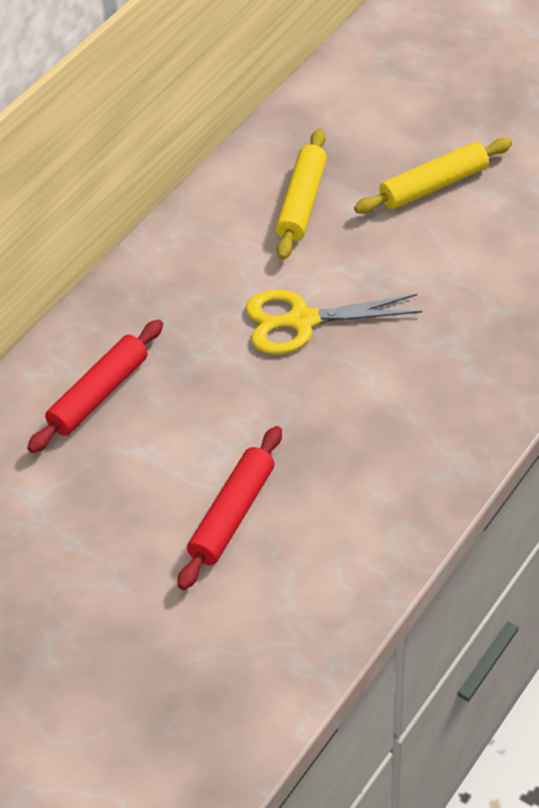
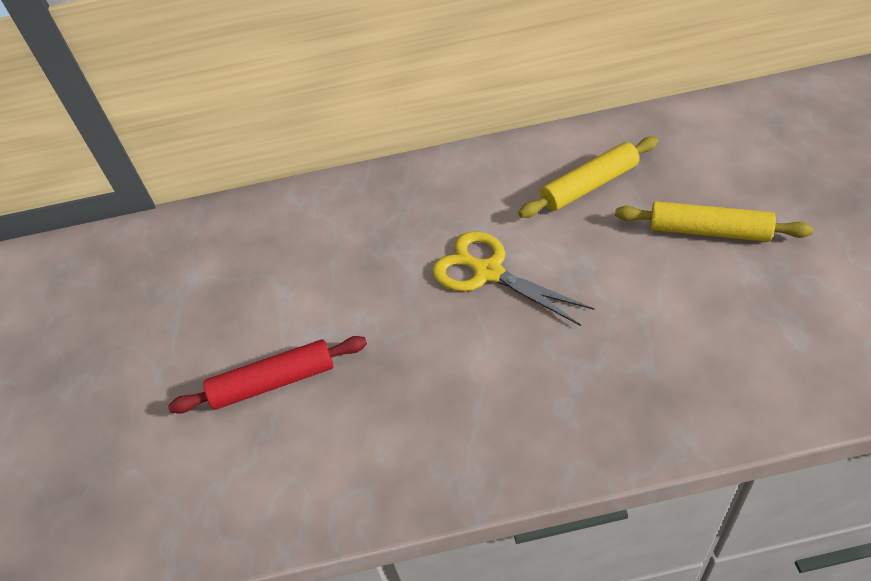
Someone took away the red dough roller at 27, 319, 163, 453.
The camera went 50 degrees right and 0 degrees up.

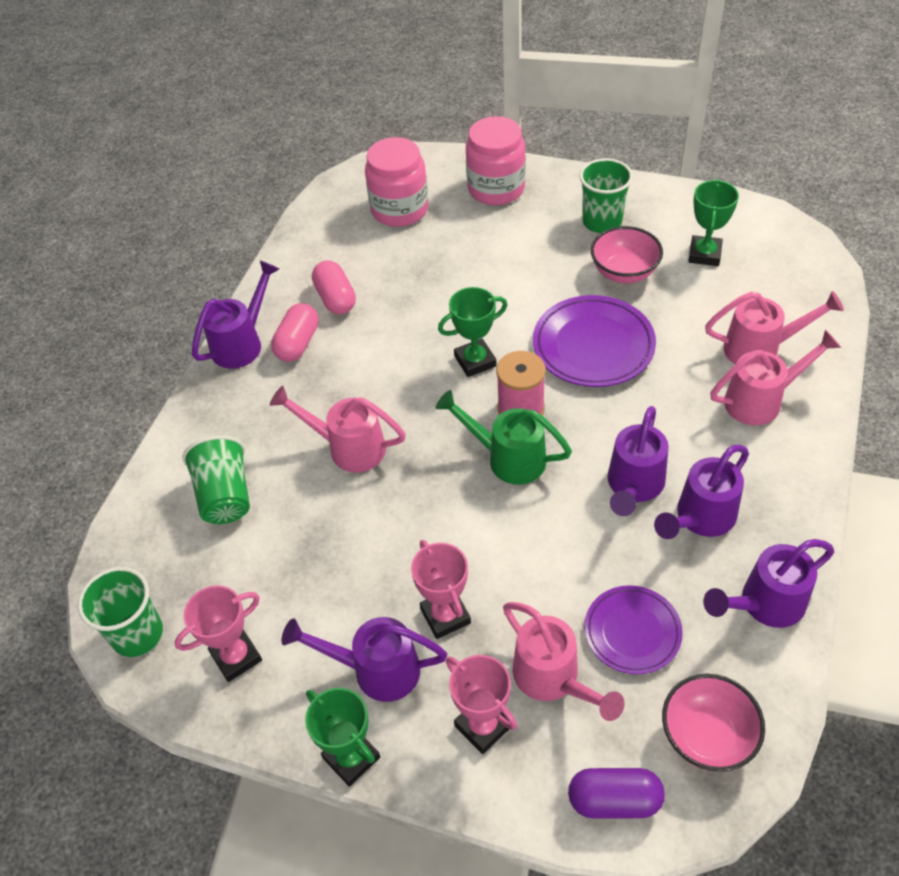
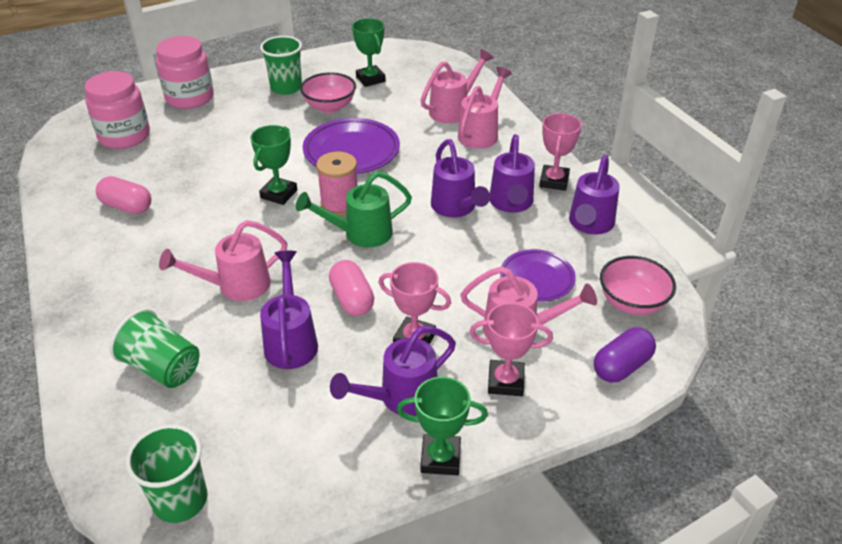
Someone carried the royal purple sprinkling can from 192, 260, 279, 368 to 260, 251, 318, 369.
Someone carried the pink pill shape from 271, 303, 319, 362 to 329, 260, 374, 316.
Someone carried the pink prize cup from 174, 585, 262, 682 to 539, 113, 582, 191.
The camera went 45 degrees left and 10 degrees down.

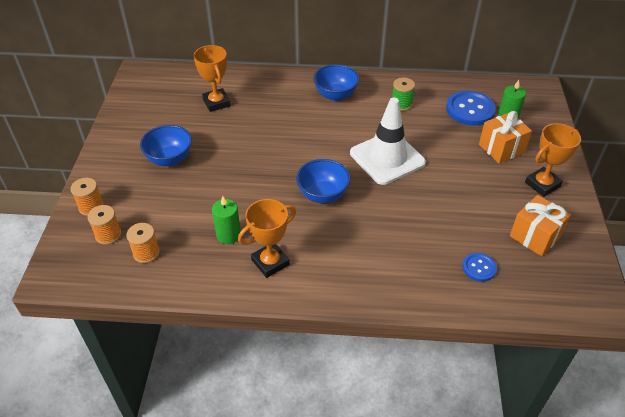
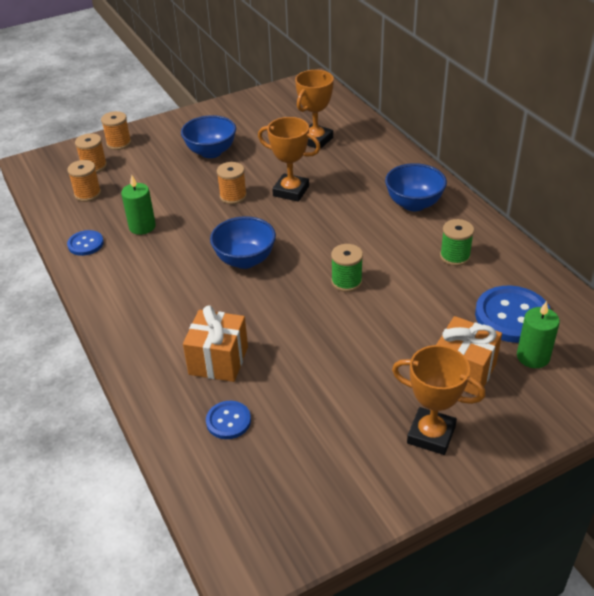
Someone put down the cobalt shirt button at 67, 230, 104, 256.
Someone carried the orange wrapped gift from 510, 195, 571, 256 to 183, 305, 248, 382.
Someone put down the orange spool at 217, 162, 247, 204.
Someone carried the orange prize cup from 238, 199, 296, 278 to 258, 117, 321, 202.
Someone swapped the pure white traffic cone at 350, 98, 426, 185 for the green spool at 331, 244, 363, 292.
The camera went 60 degrees right and 5 degrees down.

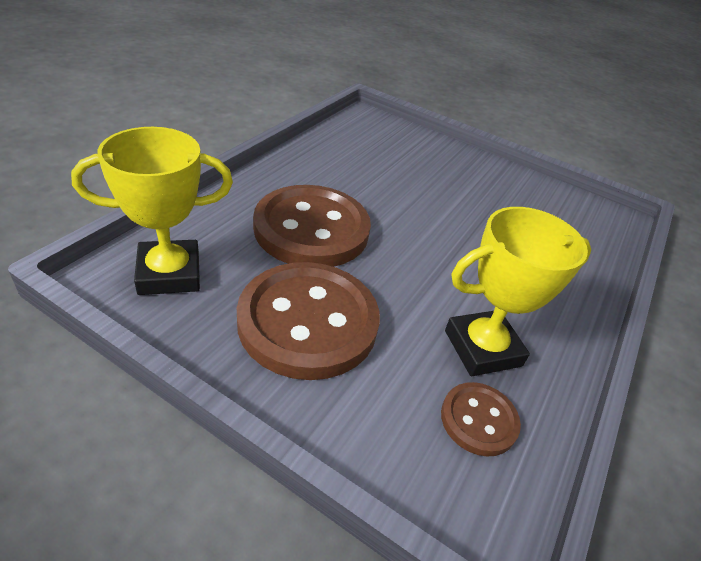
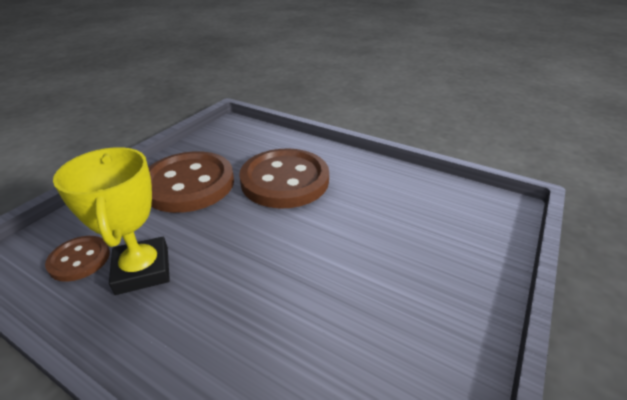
Someone took away the yellow prize cup at 71, 127, 233, 295.
The camera went 95 degrees right and 5 degrees down.

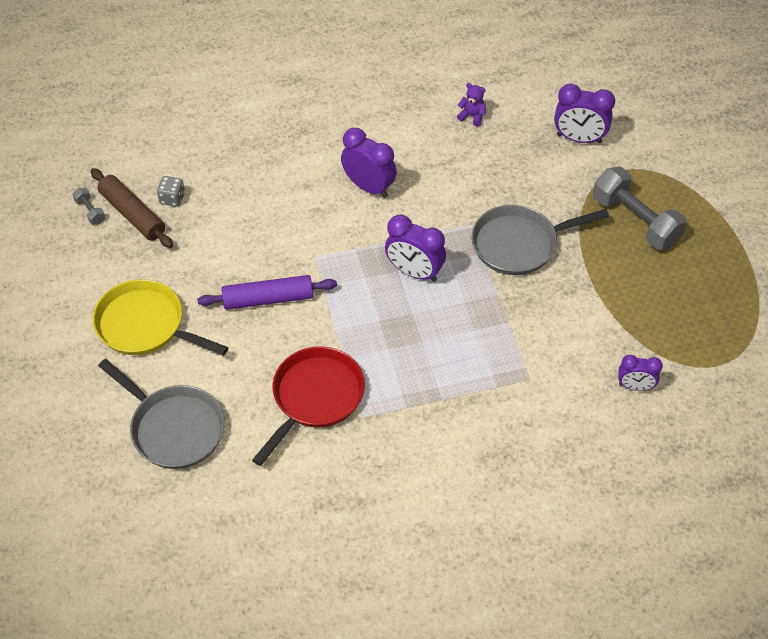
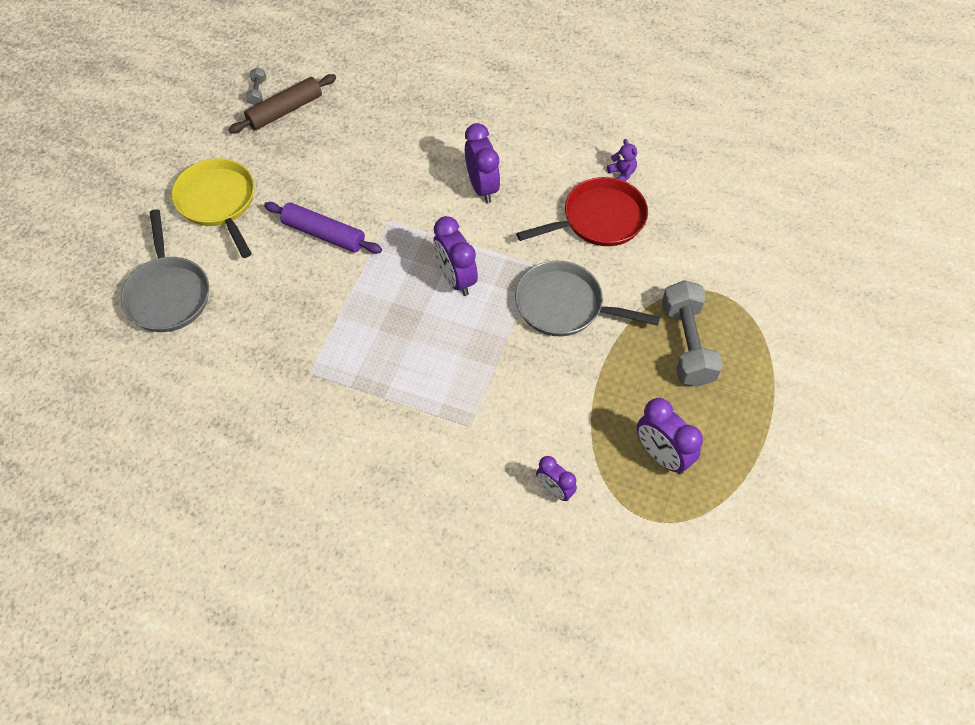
Someone rotated the dark brown dough roller at 91, 168, 173, 248 by 60 degrees clockwise.
Someone carried the red frying pan from 252, 346, 365, 466 to 516, 177, 648, 246.
Someone carried the royal purple bedside clock from 554, 84, 615, 143 to 637, 398, 703, 474.
Someone took away the gray dice at 157, 176, 185, 207.
The camera went 35 degrees right and 5 degrees up.

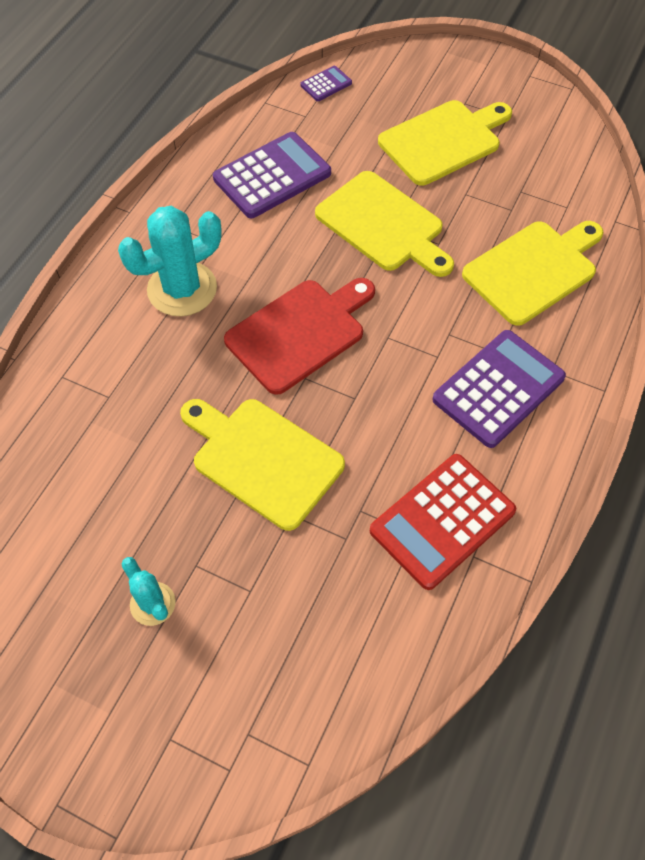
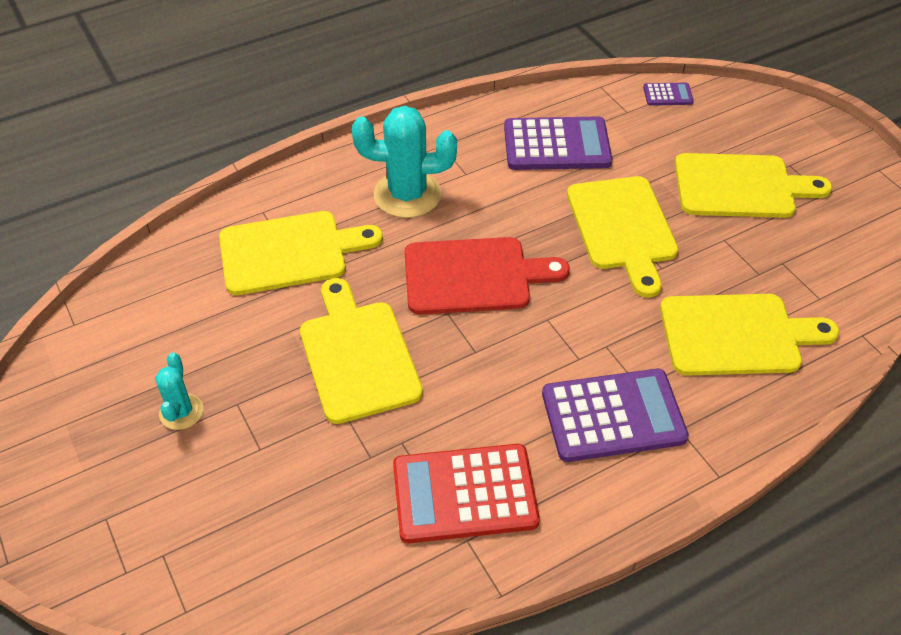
Someone put down the yellow chopping board at 219, 211, 383, 295.
The camera went 35 degrees right and 10 degrees down.

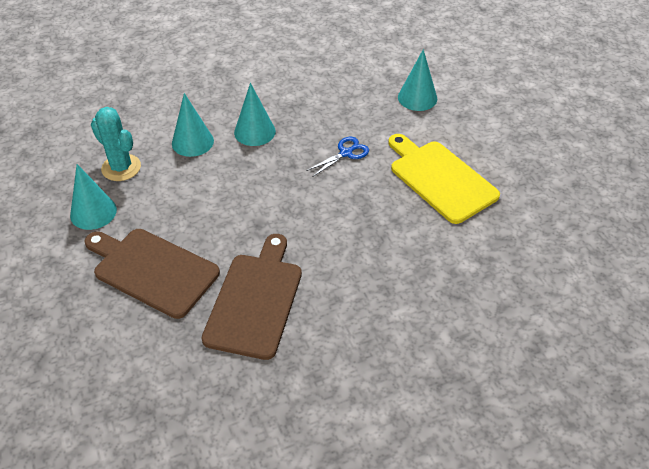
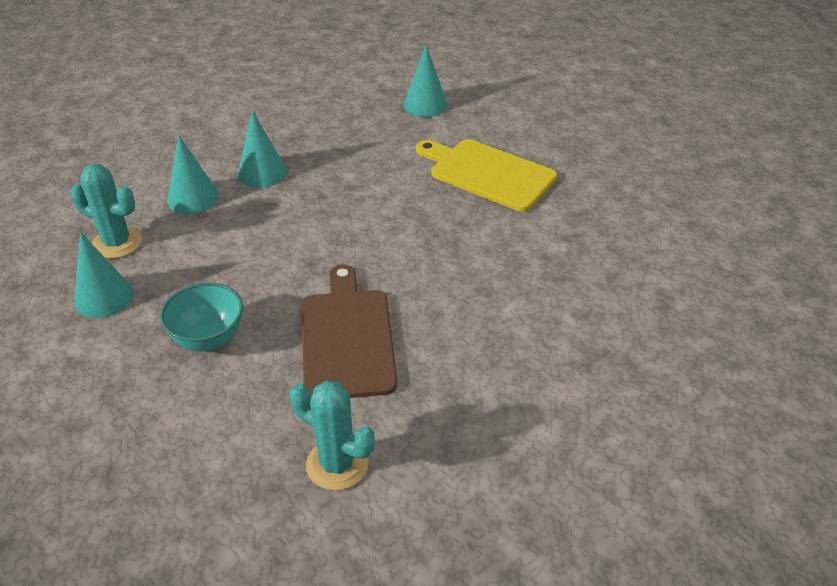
Someone swapped the dark brown chopping board at 84, 229, 220, 319 for the turquoise deep dish at 160, 282, 243, 351.
Someone put down the turquoise cactus at 290, 381, 375, 491.
Someone took away the cobalt pair of scissors at 306, 137, 369, 177.
The camera went 20 degrees left and 5 degrees down.

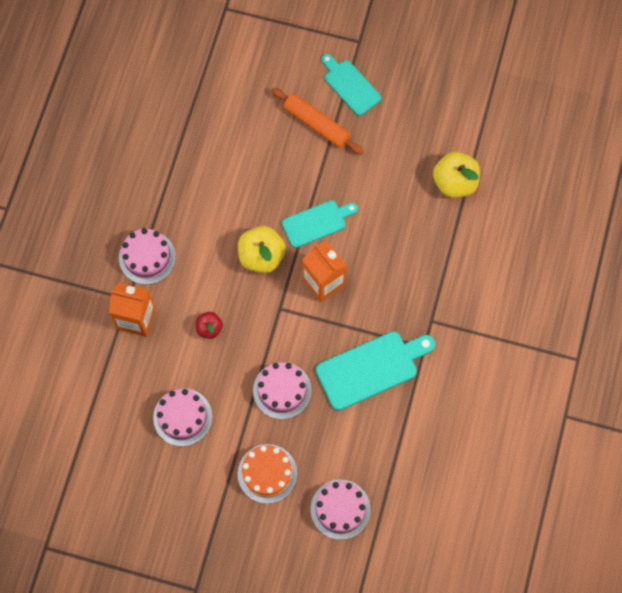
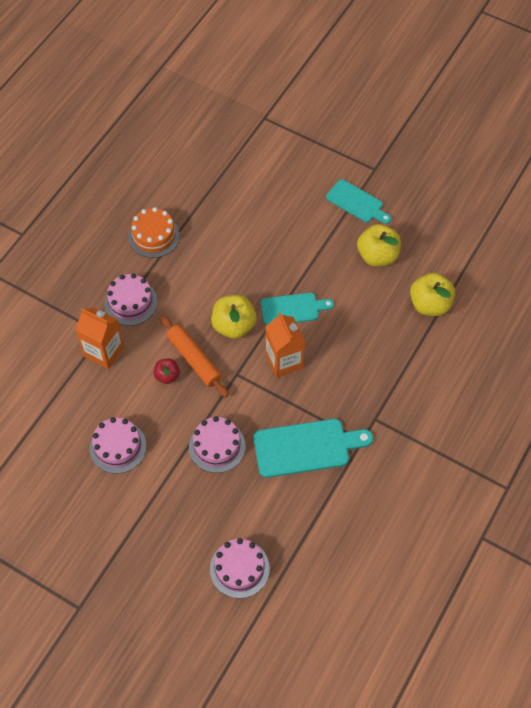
Someone carried the orange gateau from 238, 444, 297, 504 to 129, 207, 180, 258.
Someone carried the orange dough roller from 271, 88, 364, 155 to 160, 315, 229, 397.
Someone rotated the turquoise chopping board at 321, 54, 381, 116 by 150 degrees clockwise.
Someone put down the yellow toy apple at 357, 224, 401, 267.
The camera went 15 degrees right and 10 degrees down.

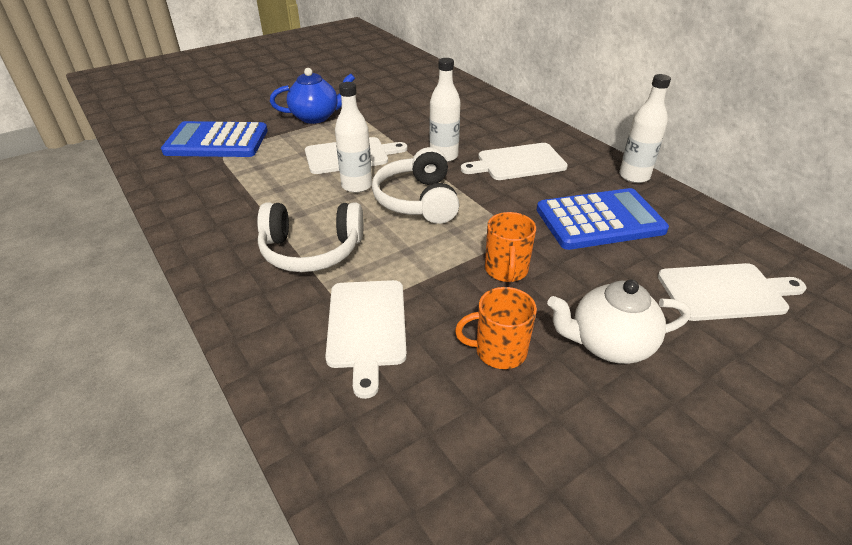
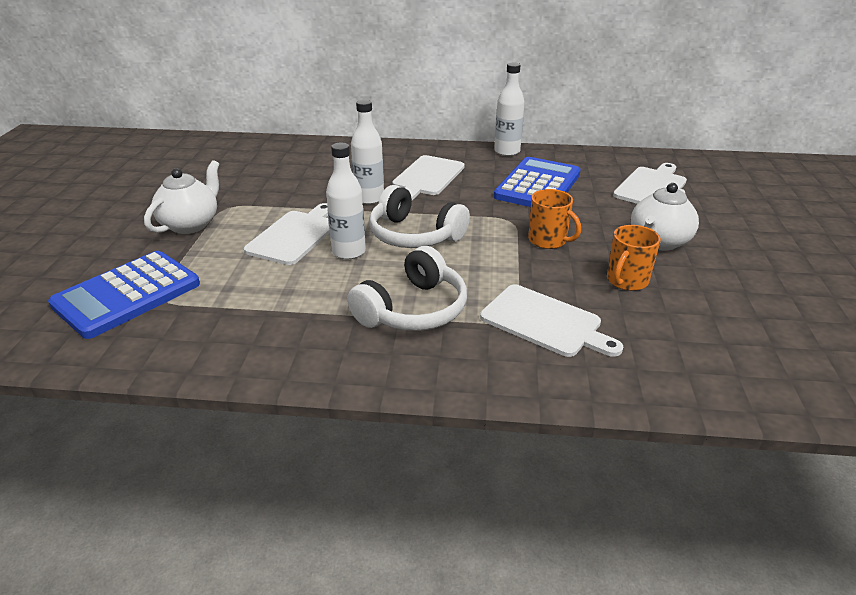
Someone repainted the cobalt tea pot at 270, 68, 355, 124, which became the pure white tea pot at 144, 160, 219, 234.
The camera went 50 degrees left and 5 degrees down.

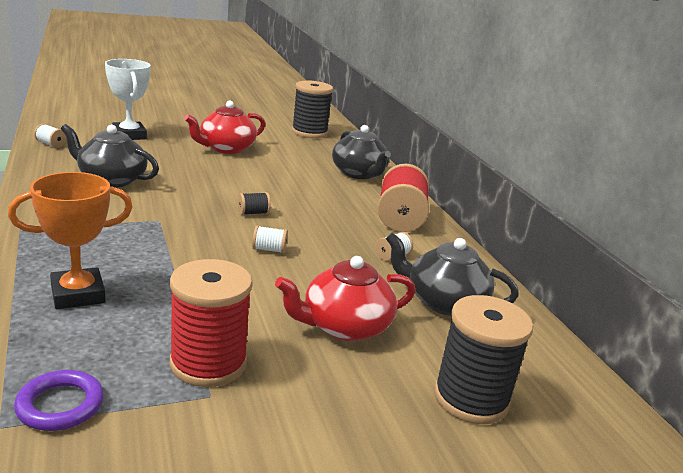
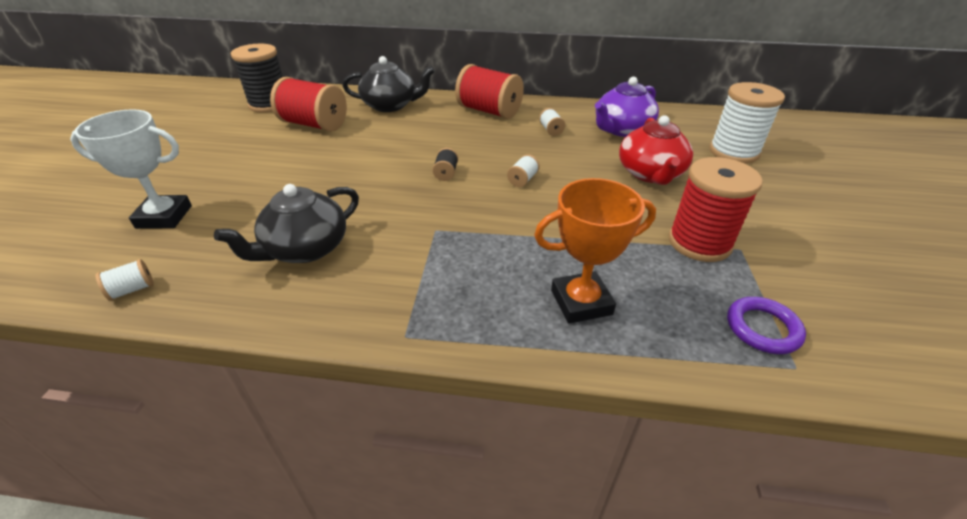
Someone put down the red spool at 270, 77, 347, 132.
Someone rotated the orange prize cup at 8, 172, 133, 309 by 75 degrees clockwise.
Someone repainted the ebony tea pot at 386, 233, 519, 316, which became the royal purple tea pot at 595, 77, 659, 137.
Someone repainted the ebony spool at 434, 295, 533, 424, which became the pure white spool at 709, 82, 785, 164.
Someone took away the red tea pot at 184, 101, 265, 154.
The camera went 60 degrees left and 15 degrees up.

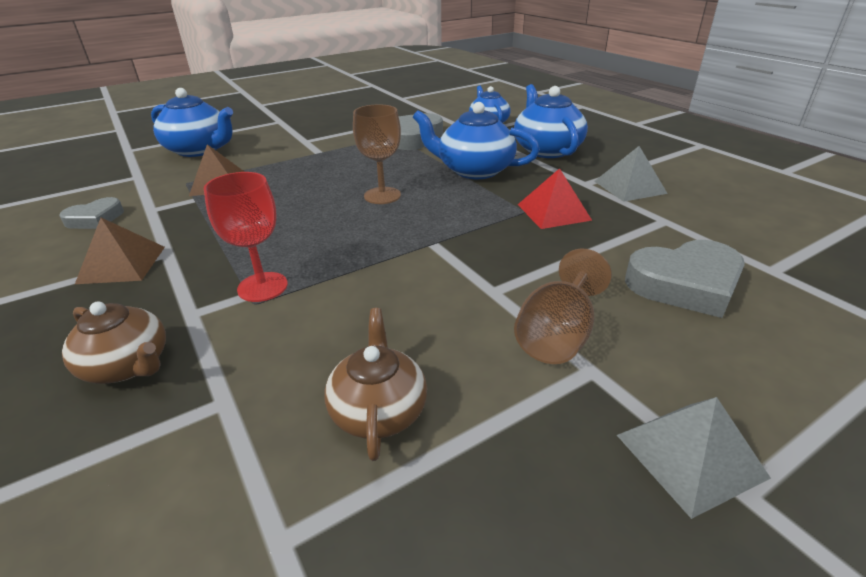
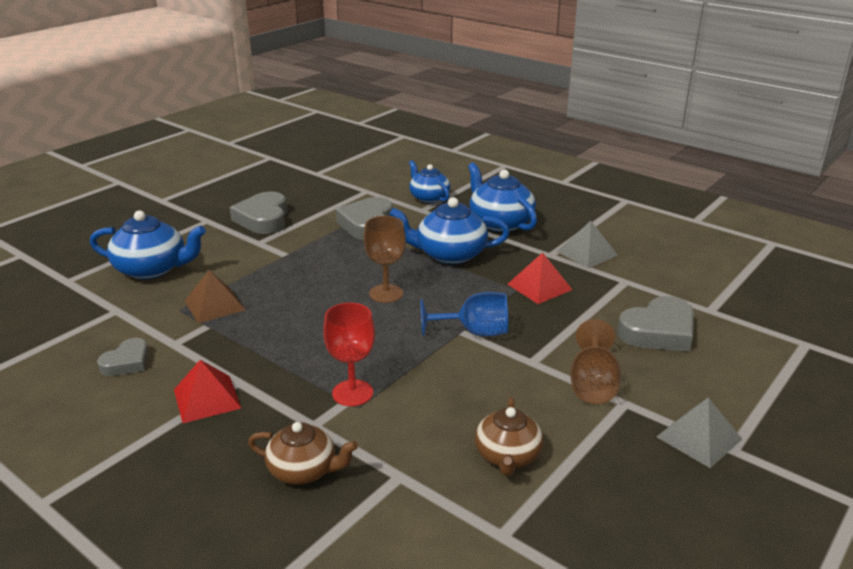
Someone repainted the dark brown pyramid shape at 75, 218, 165, 284, which became the red pyramid shape at 174, 360, 241, 423.
Someone put down the gray love heart at 230, 191, 287, 234.
Someone put down the cobalt chalice at 421, 292, 508, 337.
Someone rotated the dark brown tea pot at 324, 308, 427, 461 by 150 degrees counterclockwise.
The camera went 20 degrees left and 5 degrees down.

